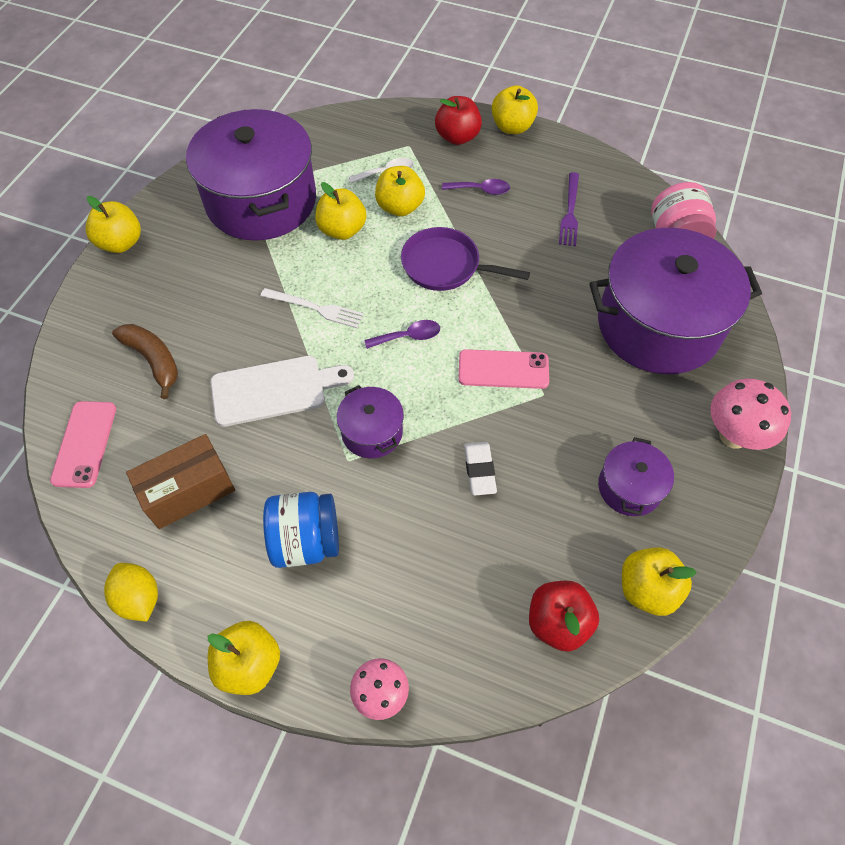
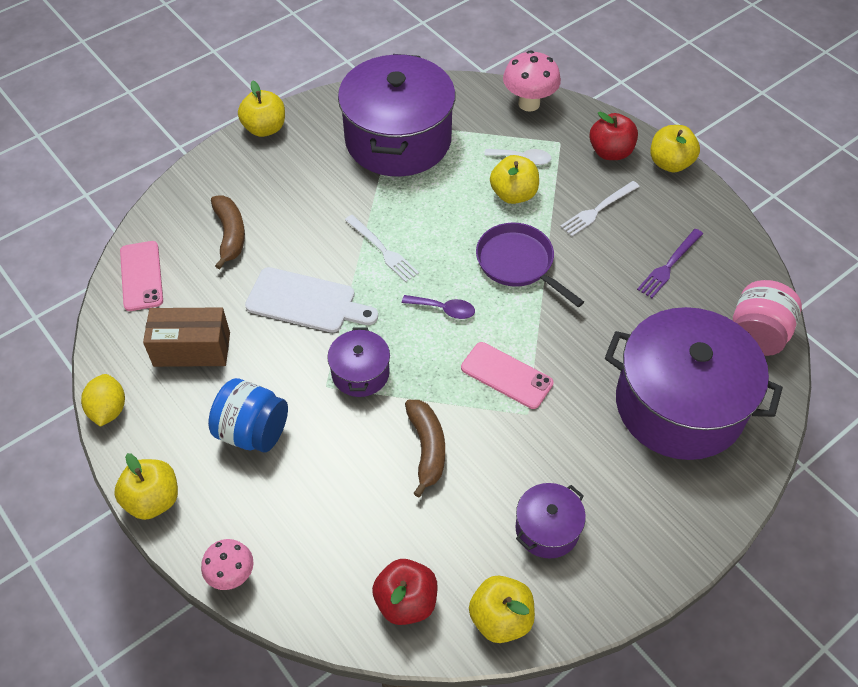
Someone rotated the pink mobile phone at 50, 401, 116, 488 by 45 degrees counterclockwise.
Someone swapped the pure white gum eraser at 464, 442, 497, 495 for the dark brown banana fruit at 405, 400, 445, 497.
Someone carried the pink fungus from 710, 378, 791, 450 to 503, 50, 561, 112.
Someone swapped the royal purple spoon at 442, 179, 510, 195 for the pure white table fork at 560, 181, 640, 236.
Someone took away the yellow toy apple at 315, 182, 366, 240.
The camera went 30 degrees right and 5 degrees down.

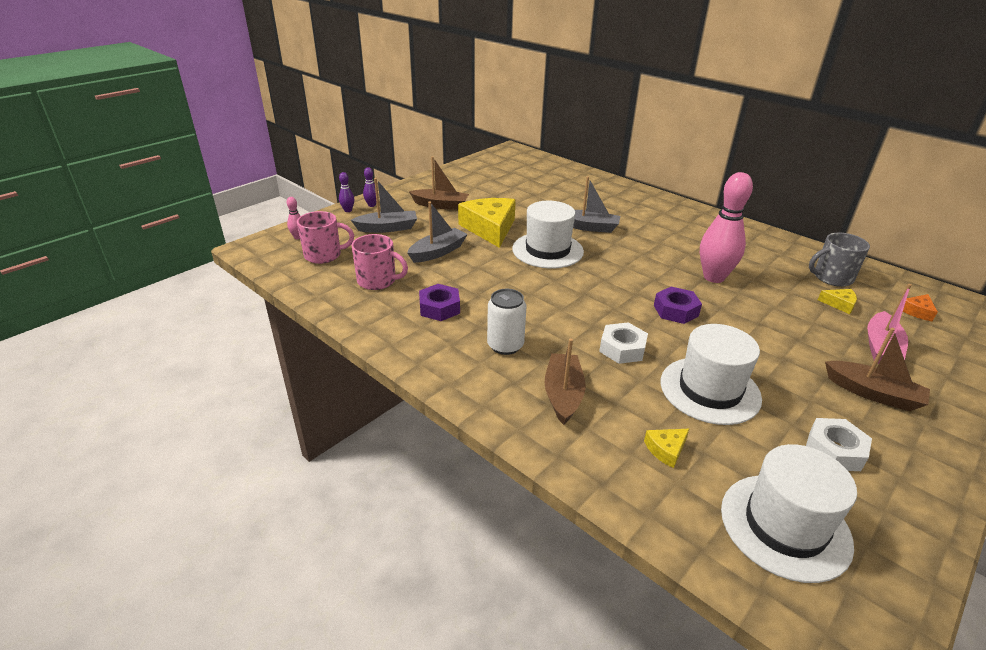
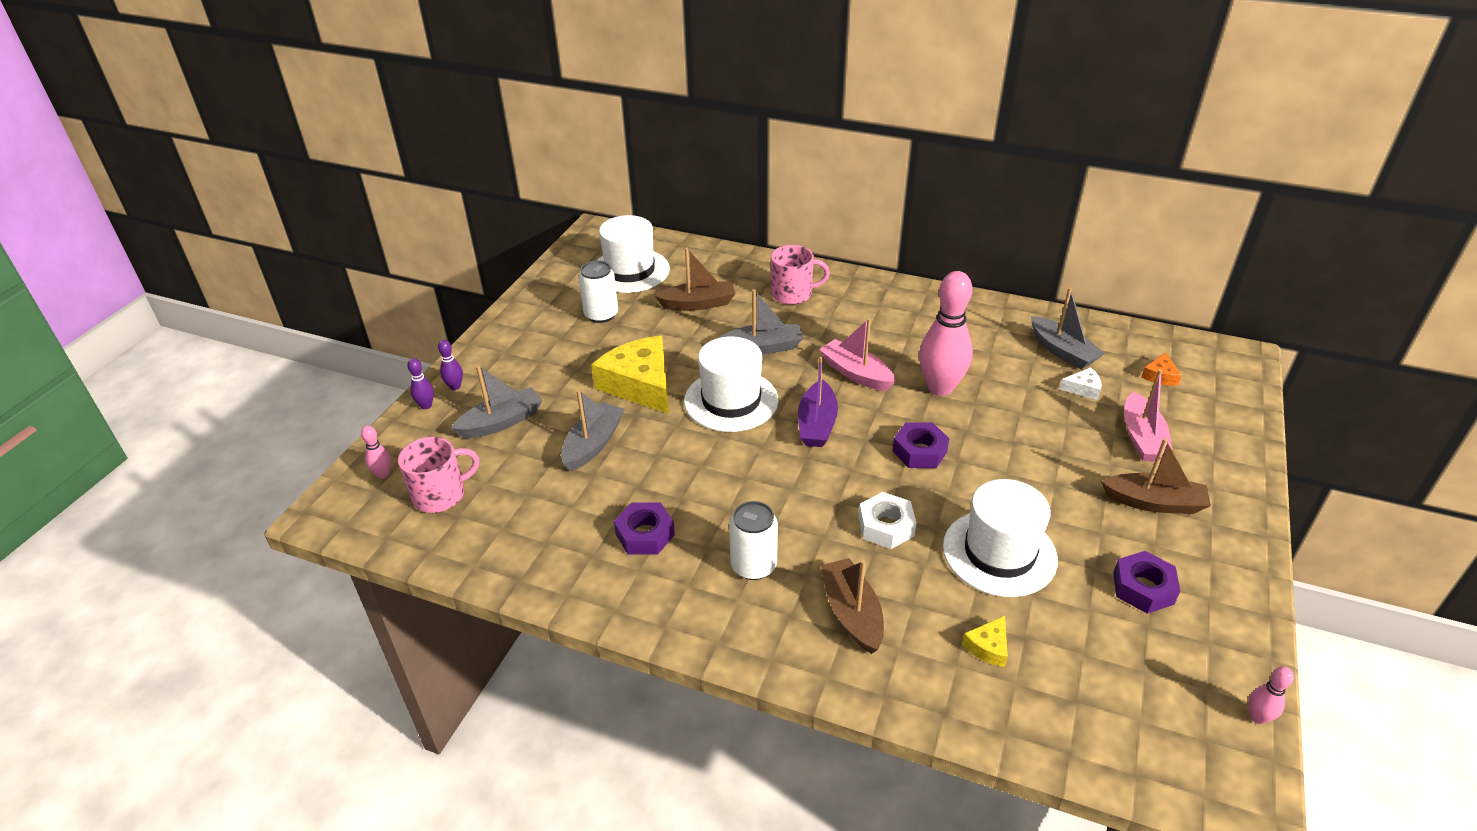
Someone put down the pure white soda can at 579, 261, 618, 323.
Someone carried the pure white hat from 721, 444, 857, 583 to 596, 215, 670, 293.
Someone carried the dark brown boat from 409, 157, 469, 210 to 655, 248, 735, 311.
Someone carried the pink coffee mug from 351, 234, 408, 290 to 771, 245, 830, 305.
Someone put down the royal purple boat at 798, 357, 838, 447.
Someone put down the pink boat at 819, 318, 896, 391.
Someone swapped the gray coffee mug at 809, 233, 870, 287 for the gray boat at 1031, 287, 1105, 369.
Someone repainted the yellow piece of cheese at 818, 289, 857, 314, which became the pure white piece of cheese at 1059, 367, 1102, 400.
Someone repainted the pure white hexagon nut at 806, 418, 872, 471, which became the royal purple hexagon nut at 1113, 551, 1180, 614.
Someone put down the pink tenpin at 1248, 666, 1294, 724.
The camera went 20 degrees left and 5 degrees up.

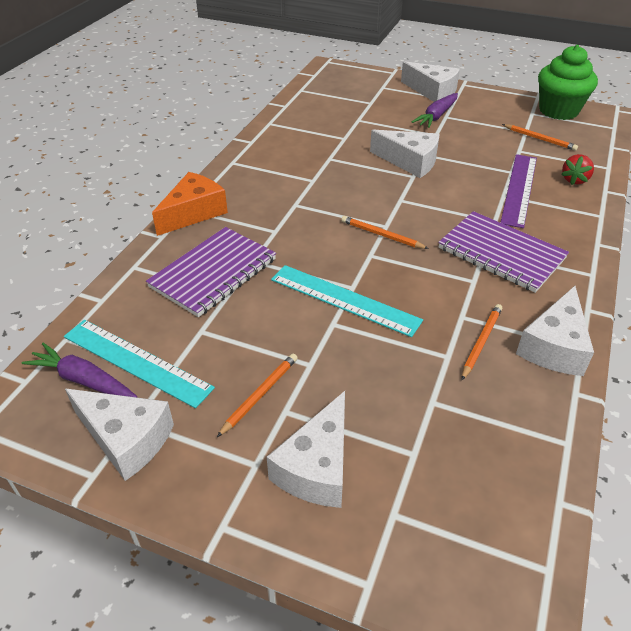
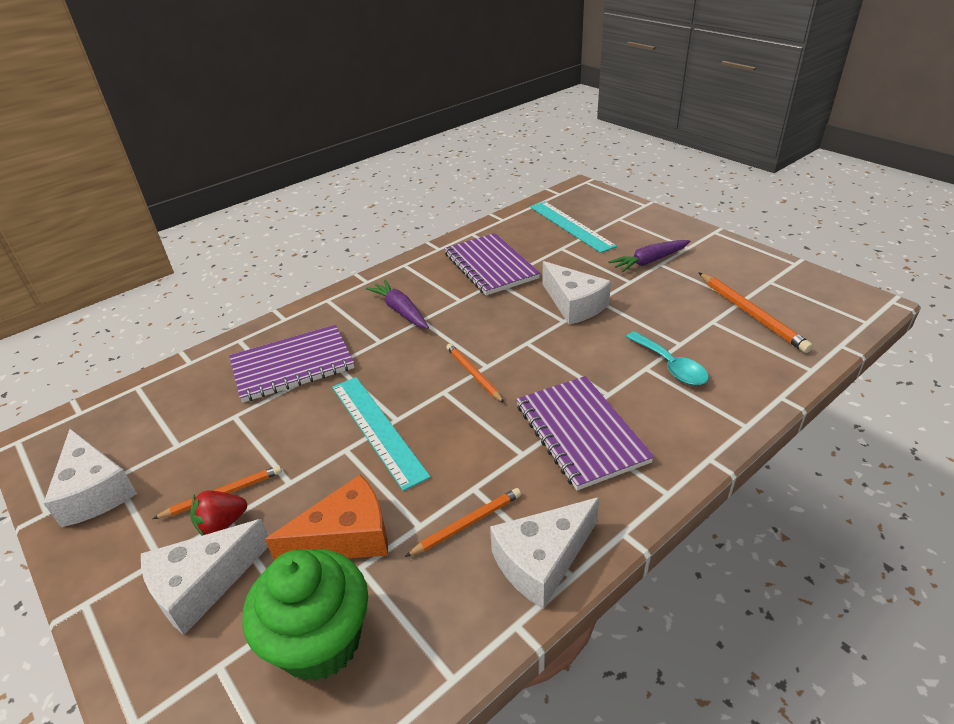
Someone carried the red toy strawberry from 561, 154, 594, 185 to 190, 490, 247, 536.
Someone carried the green muffin from 538, 45, 598, 120 to 243, 549, 368, 681.
Someone carried the orange piece of cheese from 152, 172, 228, 236 to 265, 474, 388, 560.
Someone carried the royal purple root vegetable from 22, 343, 137, 397 to 366, 280, 429, 329.
Someone put down the royal purple notebook at 444, 233, 540, 295.
Someone carried the turquoise straightedge from 64, 320, 215, 408 to 530, 201, 617, 253.
Someone swapped the royal purple straightedge at 500, 154, 537, 228 for the turquoise spoon at 626, 331, 709, 385.
Someone scaled the orange wooden pencil at 502, 124, 578, 151 by 1.55.
Someone took away the pure white piece of cheese at 401, 61, 460, 102.
The camera went 30 degrees right and 5 degrees down.

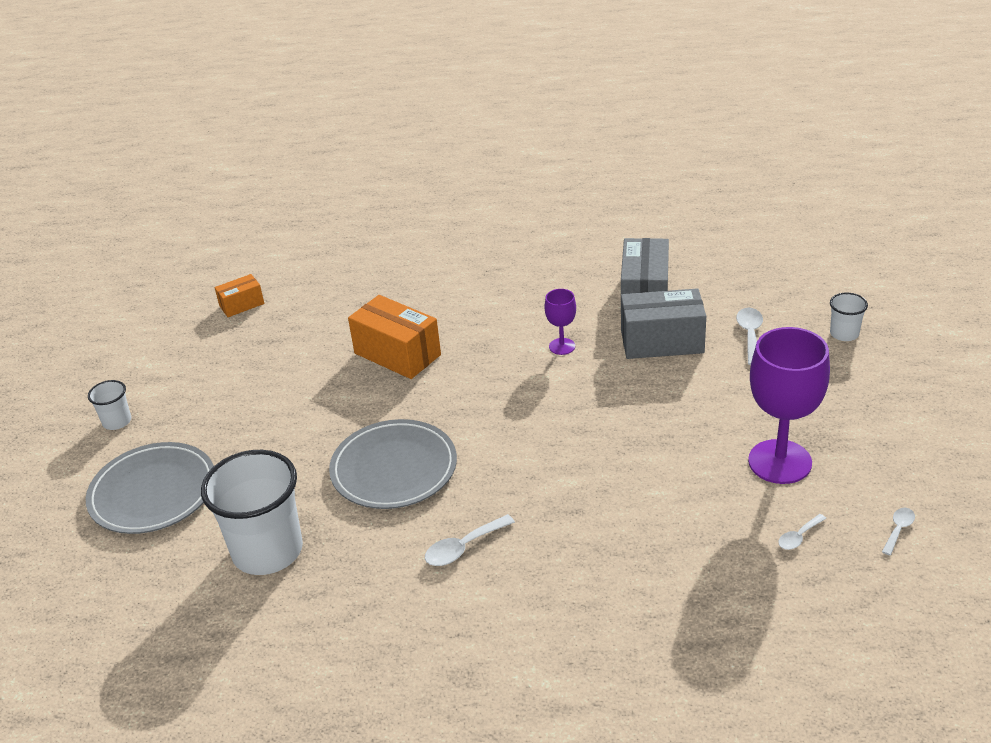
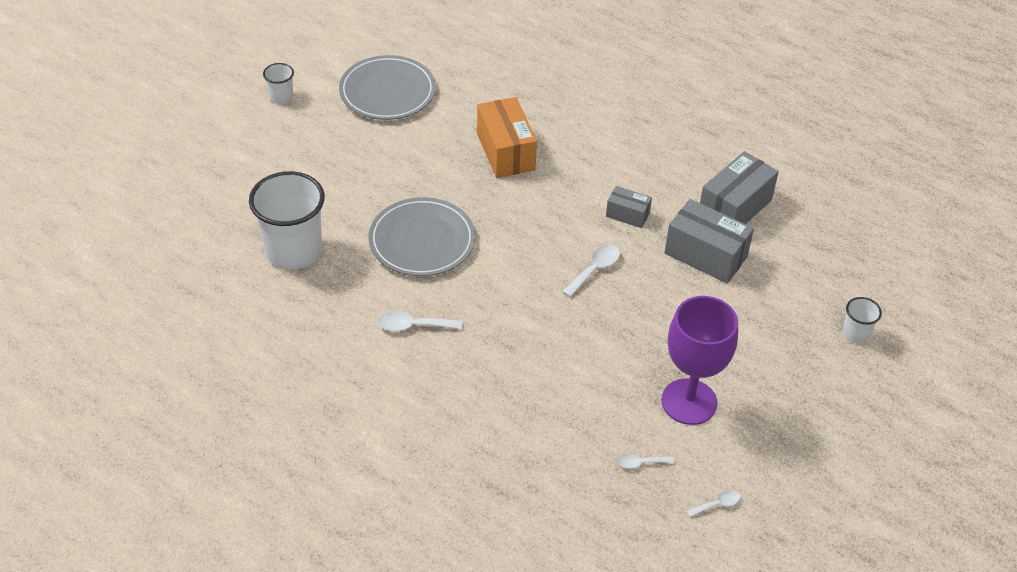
Someone carried the gray plate from 86, 442, 214, 534 to 339, 55, 436, 120.
Someone carried the pure white spoon from 736, 308, 763, 365 to 562, 245, 620, 297.
Someone swapped the royal purple chalice at 545, 289, 576, 355 for the gray package at 606, 186, 652, 228.
Someone took away the orange package at 215, 274, 264, 317.
The camera went 30 degrees right and 10 degrees up.

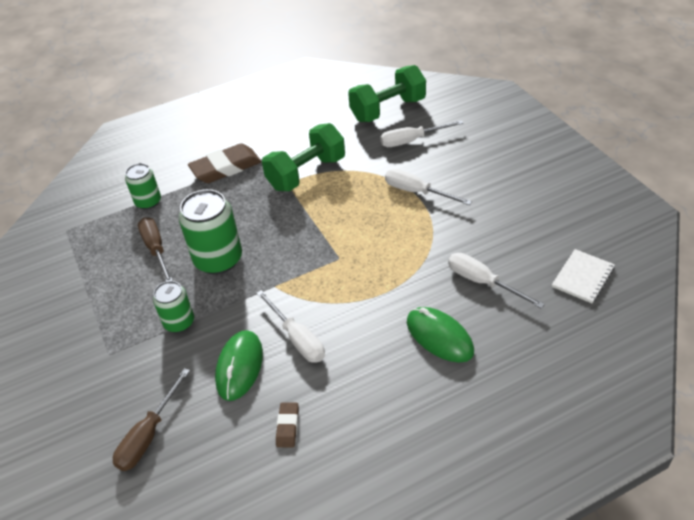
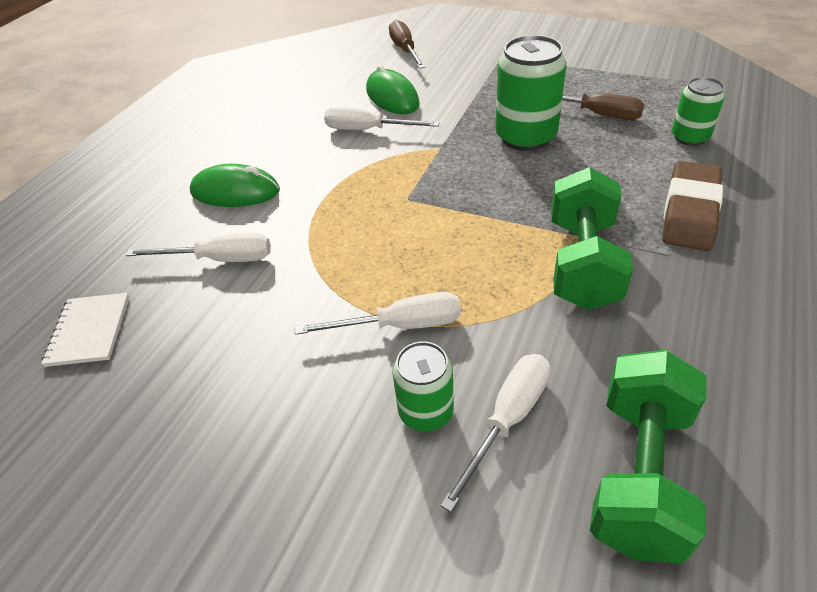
Someone carried the green soda can from 153, 281, 194, 333 to 392, 341, 454, 431.
Someone took away the dark brown gum eraser at 276, 402, 299, 448.
The camera went 140 degrees right and 0 degrees up.

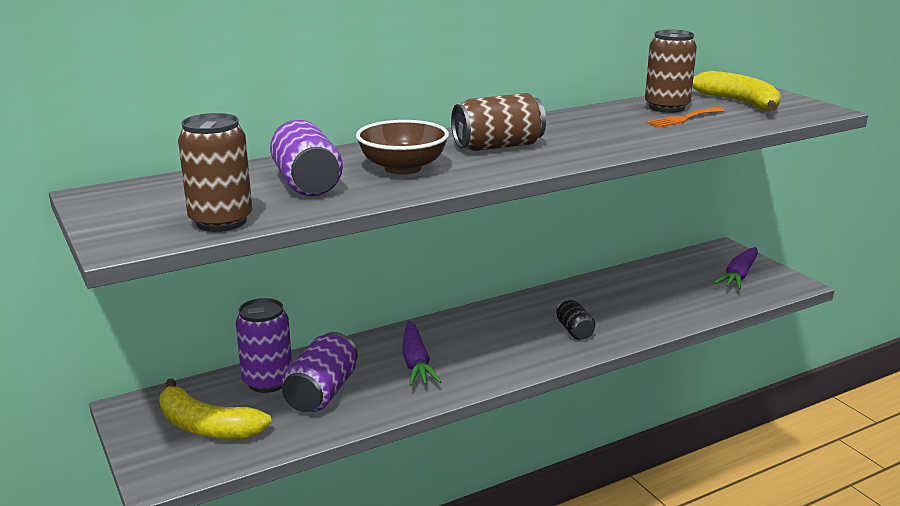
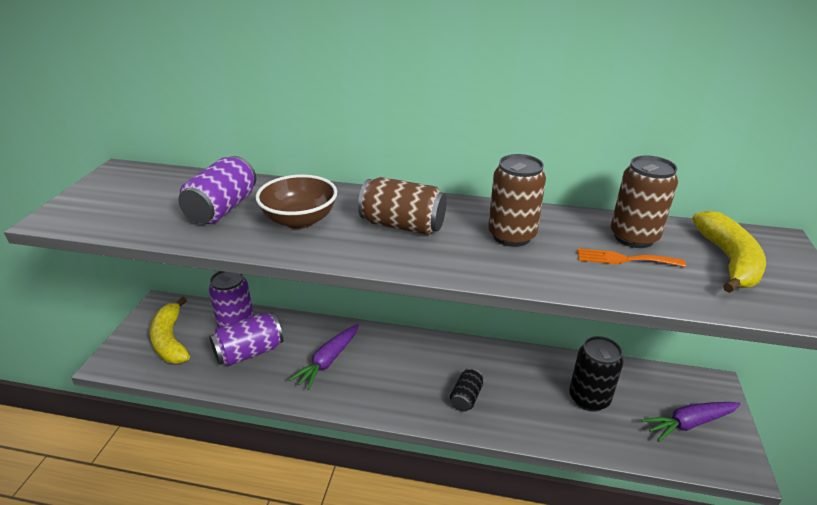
Someone carried the dark brown soda can from 178, 113, 253, 232 to 488, 154, 546, 247.
Someone put down the ebony soda can at 569, 336, 623, 412.
The camera went 40 degrees right and 10 degrees up.

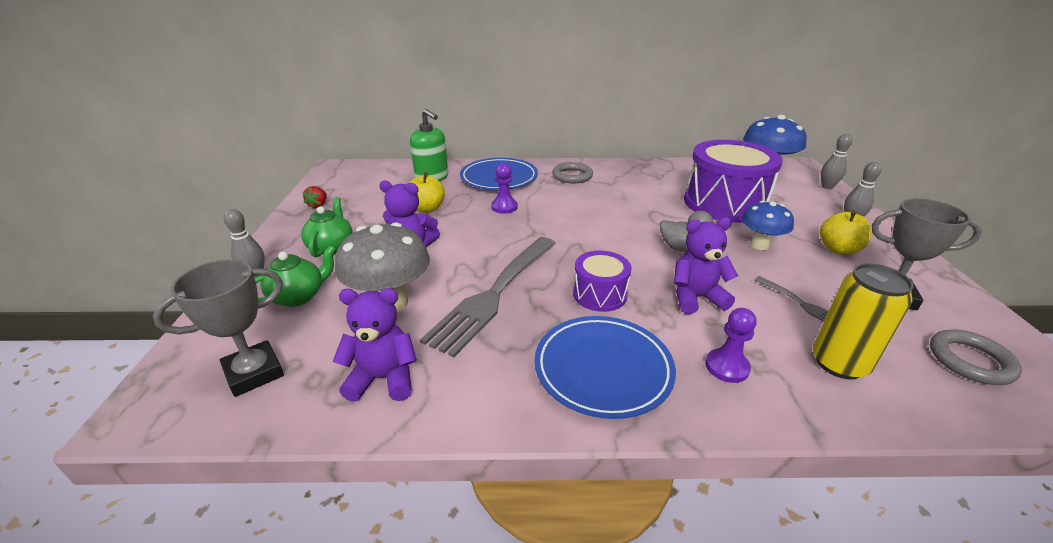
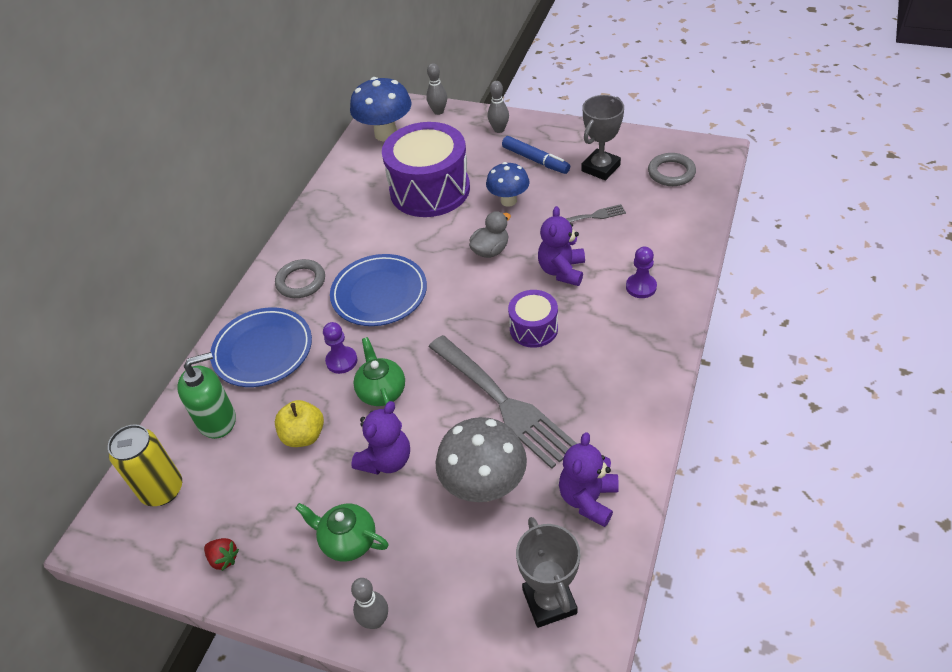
Someone carried the yellow soda can from 813, 263, 914, 379 to 108, 424, 182, 506.
Someone carried the cobalt plate from 534, 316, 676, 419 to 330, 254, 427, 326.
Someone carried the green tea pot from 255, 245, 336, 307 to 353, 337, 405, 406.
Someone swapped the yellow toy apple at 820, 210, 871, 255 for the cobalt marker pen at 502, 136, 570, 174.
The camera went 65 degrees left and 15 degrees up.

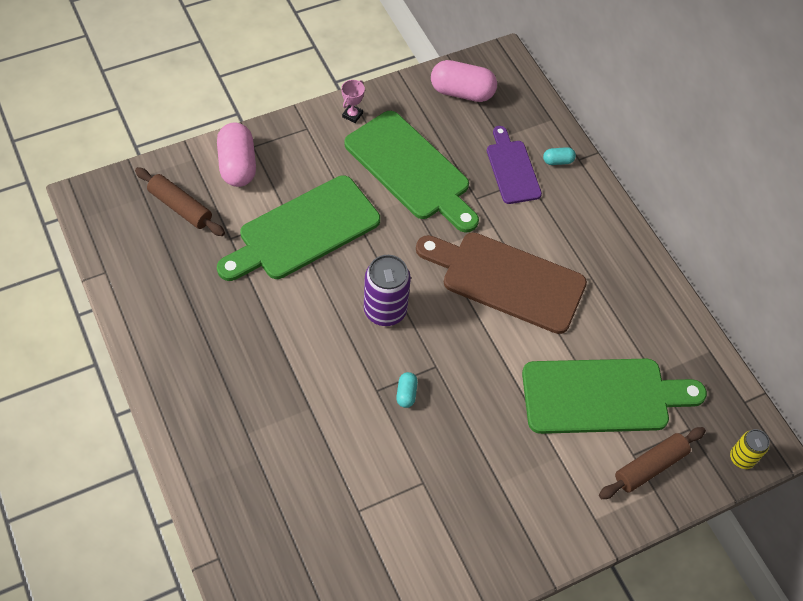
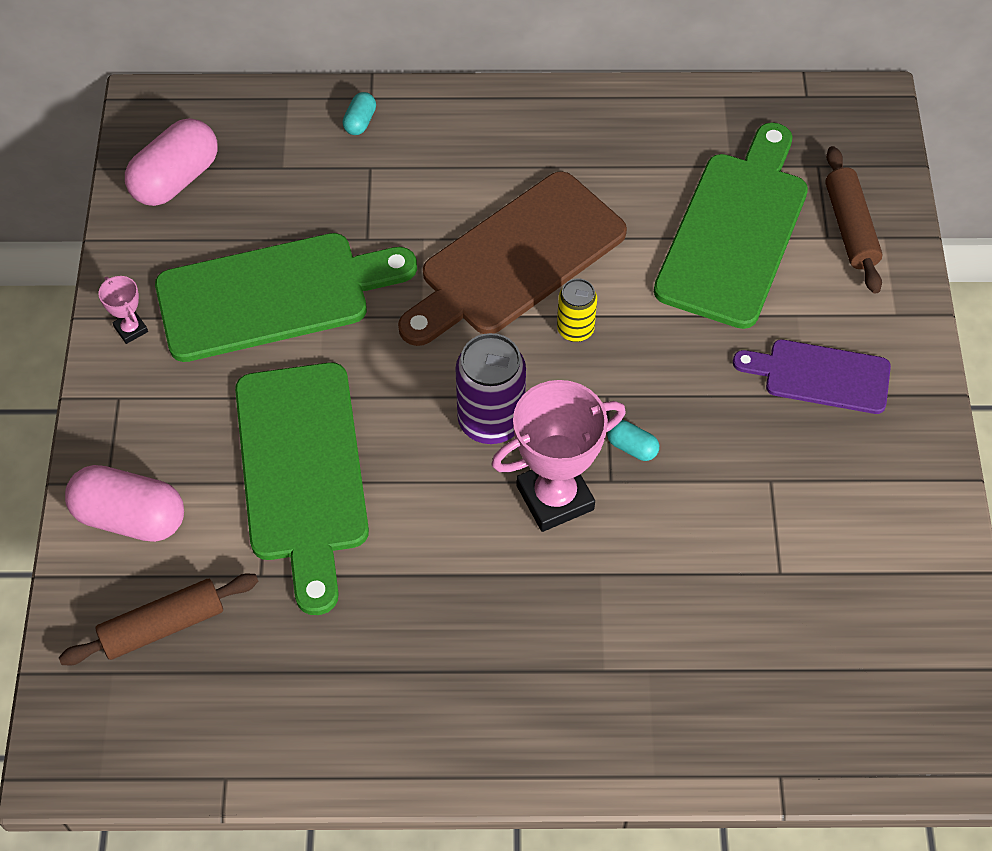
Someone put down the pink prize cup at 491, 380, 626, 532.
Someone carried the yellow soda can from 730, 429, 770, 469 to 557, 278, 597, 342.
Someone carried the royal purple chopping board from 487, 126, 542, 204 to 733, 339, 891, 414.
The camera went 60 degrees left and 0 degrees up.

